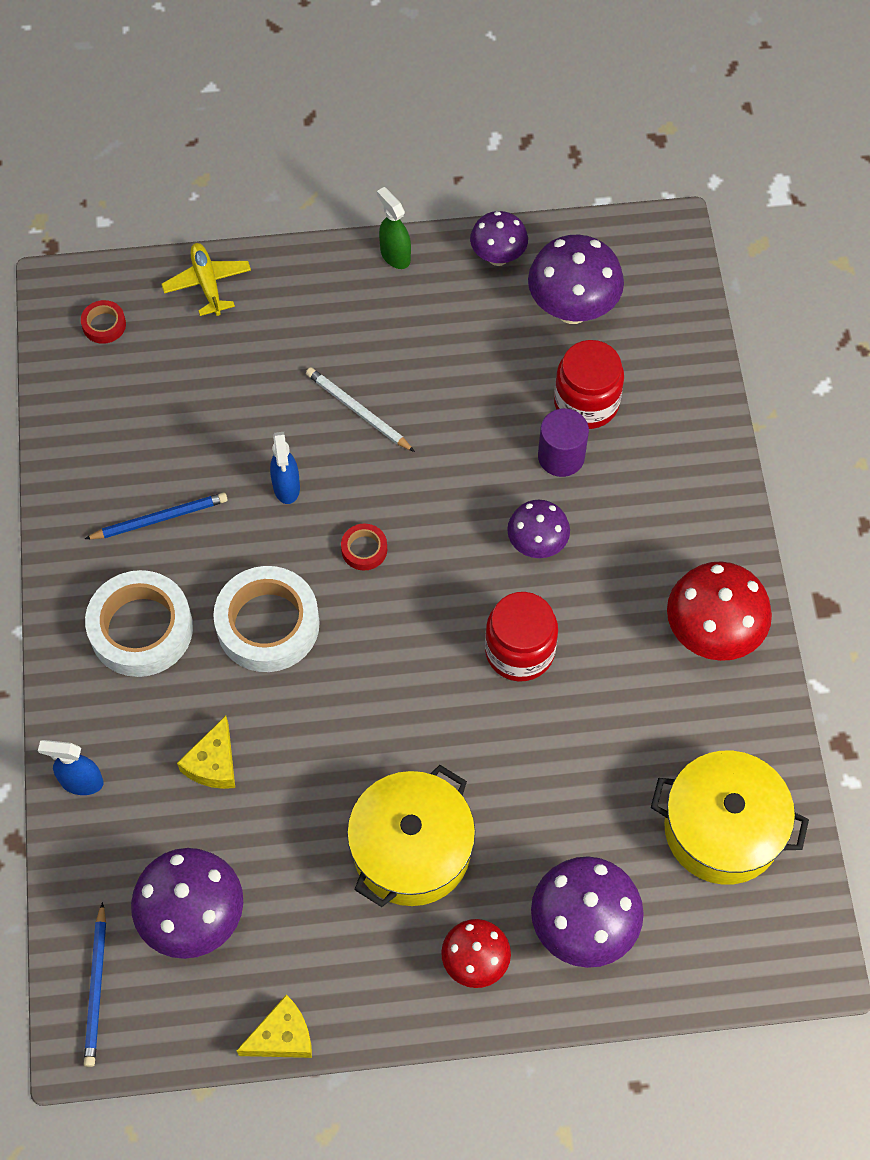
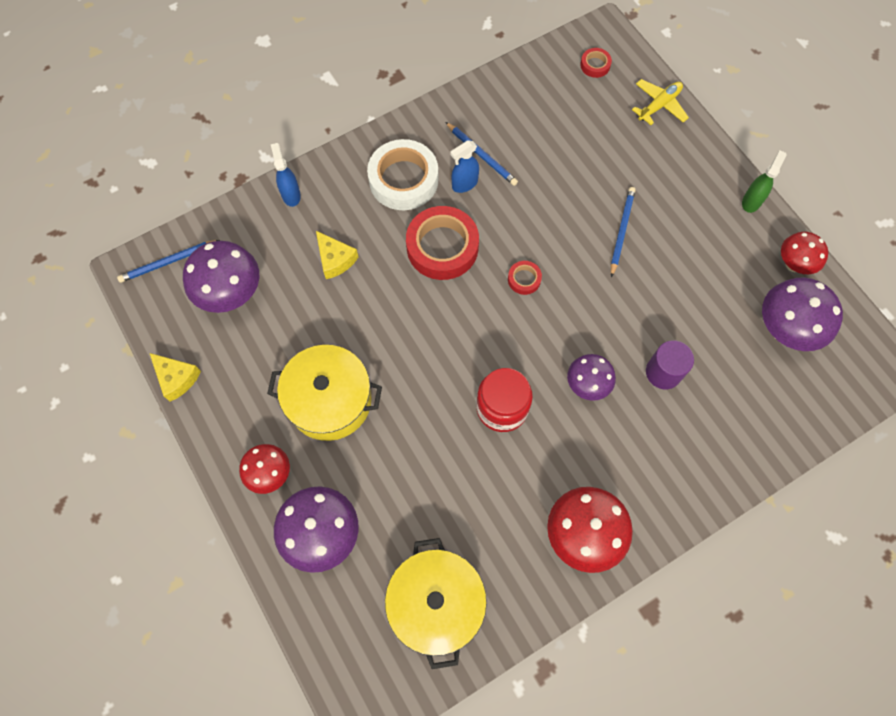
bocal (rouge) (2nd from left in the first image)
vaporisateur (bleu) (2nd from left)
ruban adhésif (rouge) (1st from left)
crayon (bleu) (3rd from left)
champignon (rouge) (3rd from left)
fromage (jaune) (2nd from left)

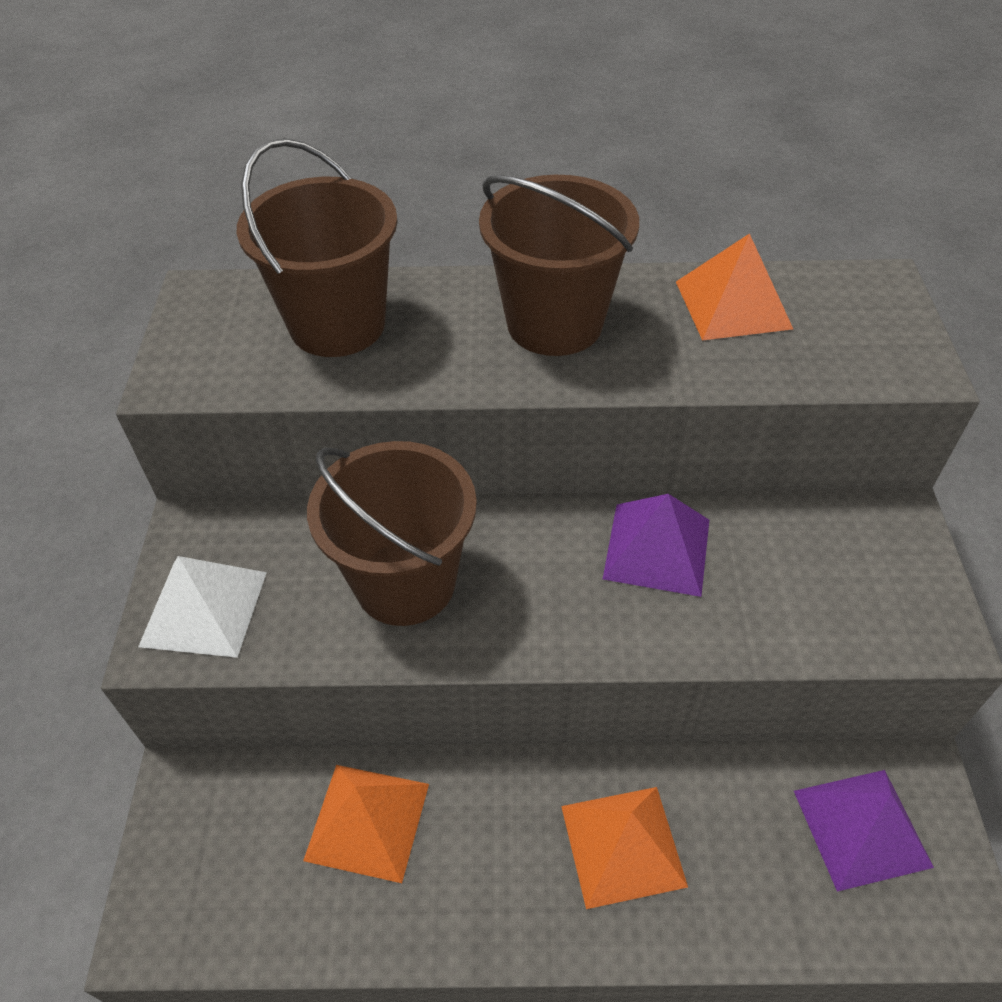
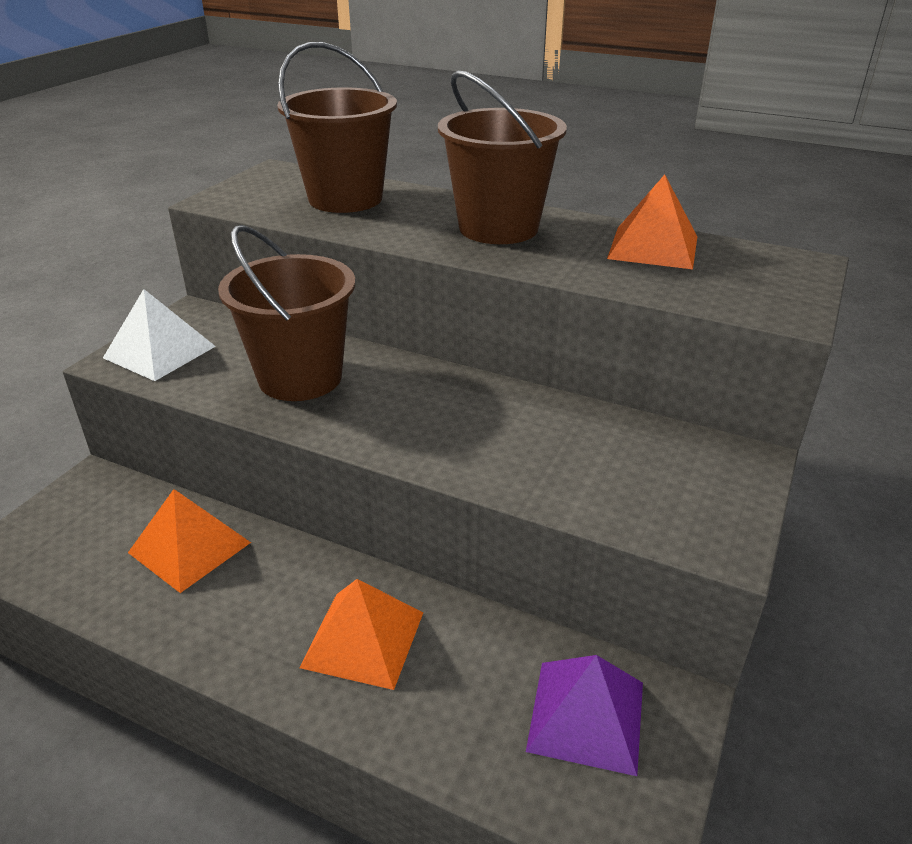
pyramide (violet) (1st from left in the first image)

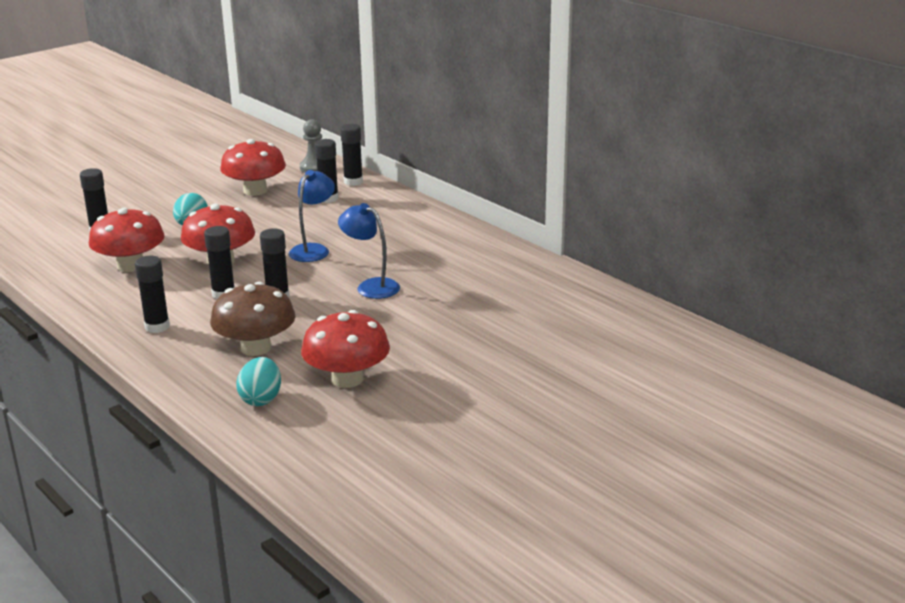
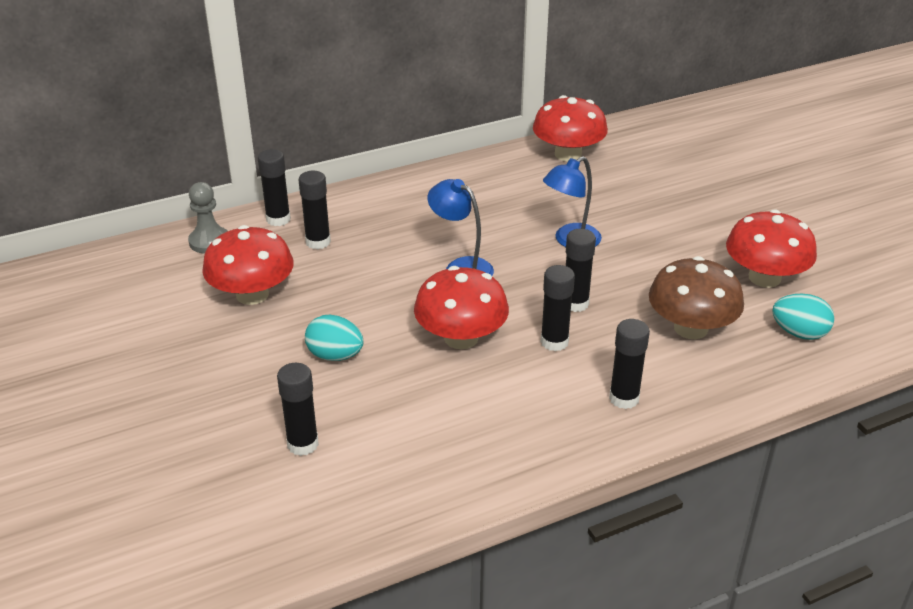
champignon (rouge) (3rd from left)

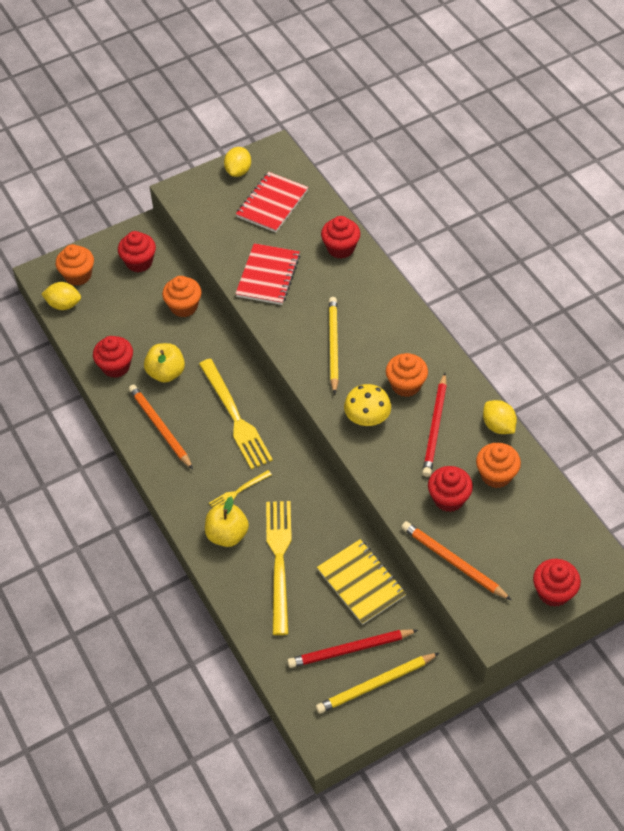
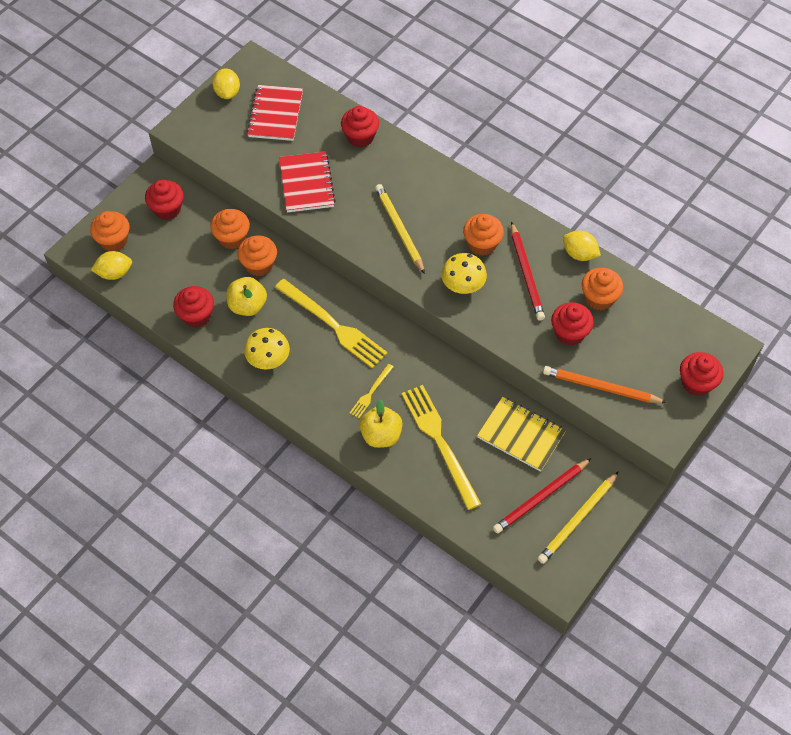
muffin (orange) (3rd from left)
champignon (jaune) (1st from left)

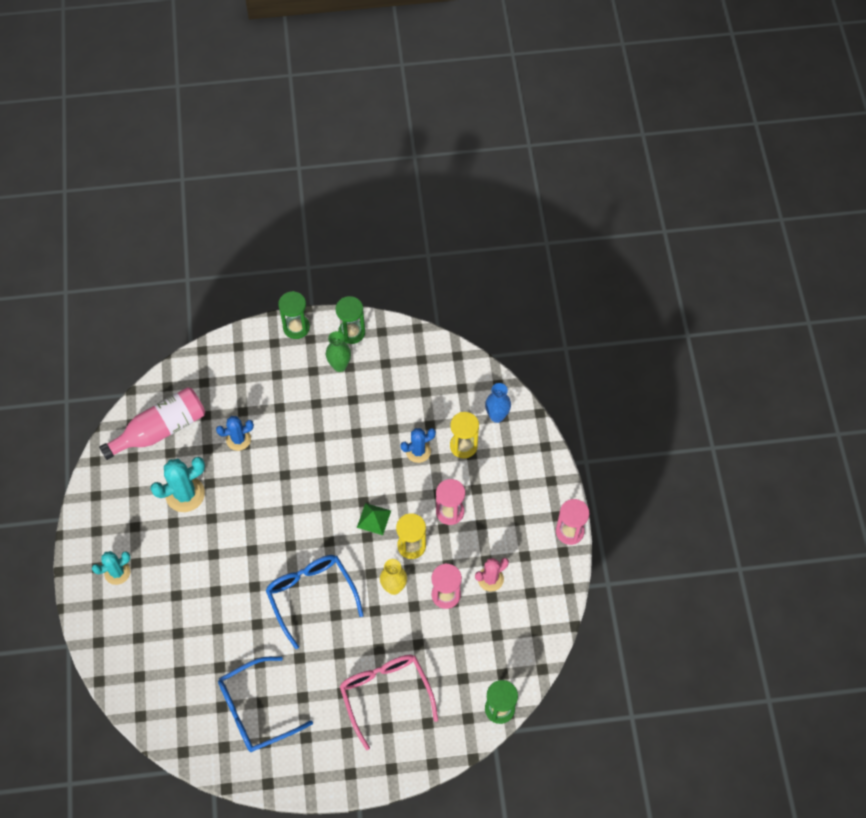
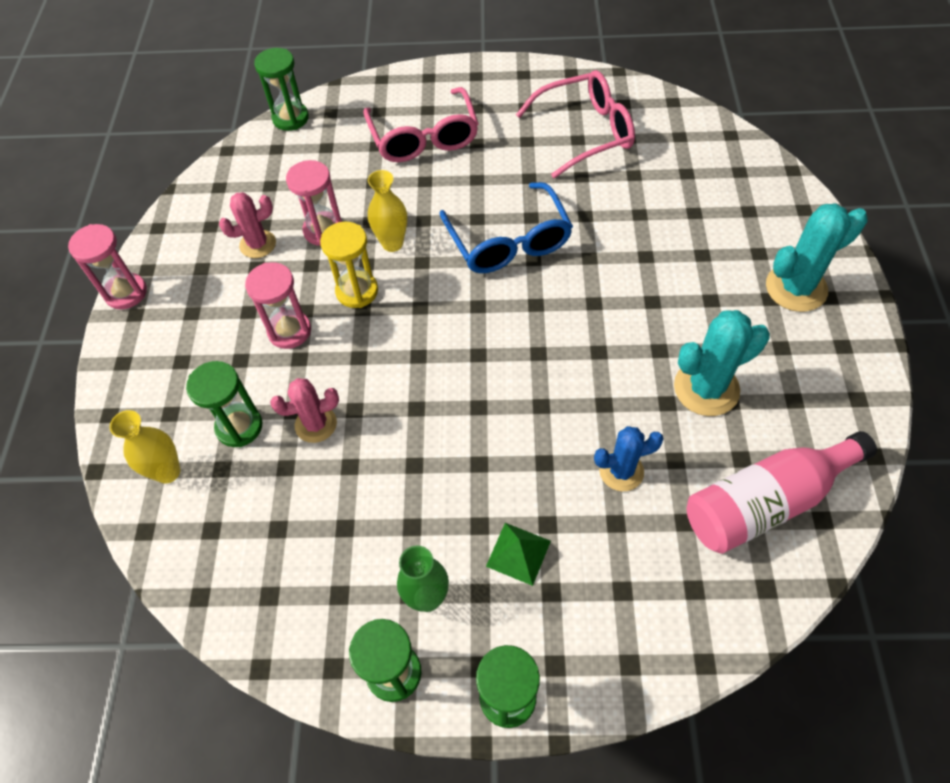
pyramide (vert)
lunettes (rose) (2nd from left)
cactus (rose) (2nd from left)
sablier (vert) (1st from left)
vase (jaune) (1st from left)
cactus (turquoise) (2nd from left)

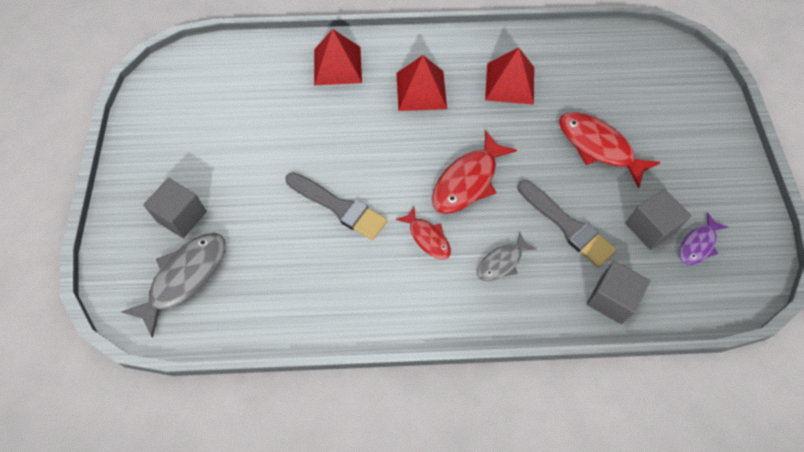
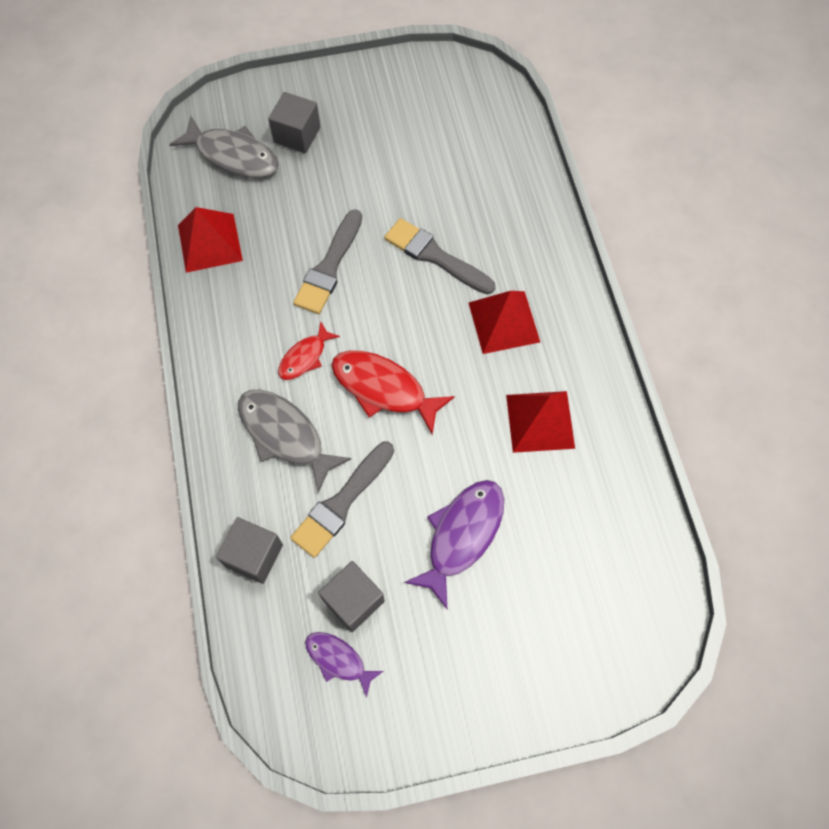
pinceau (gris) (3rd from left)
pyramide (rouge) (1st from left)
poisson (violet) (2nd from left)
poisson (gris) (2nd from left)

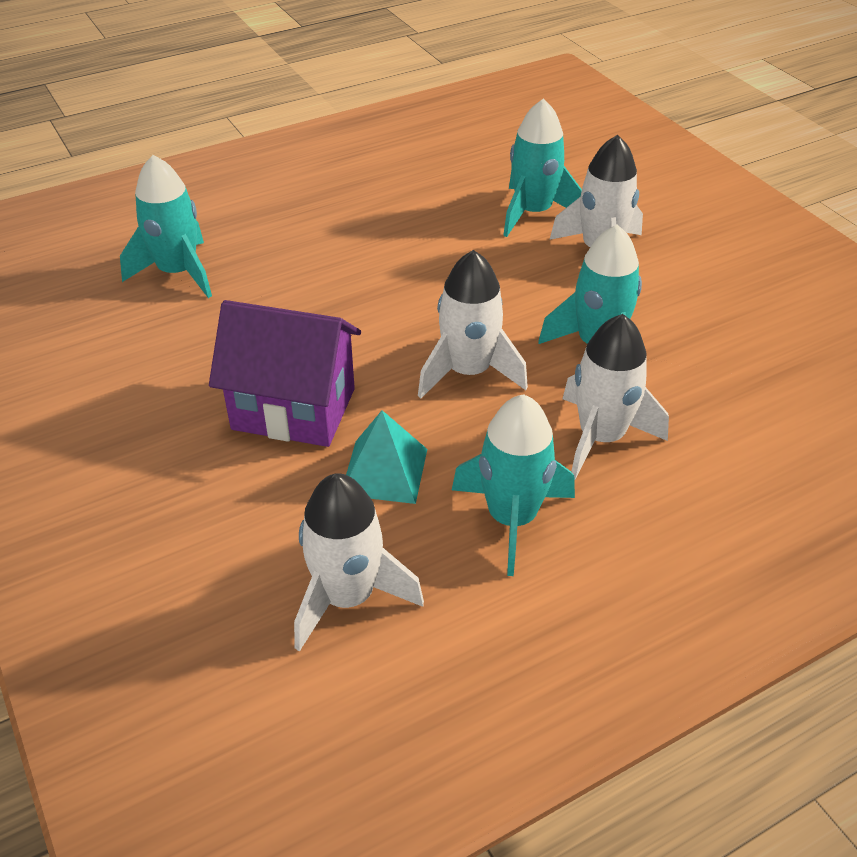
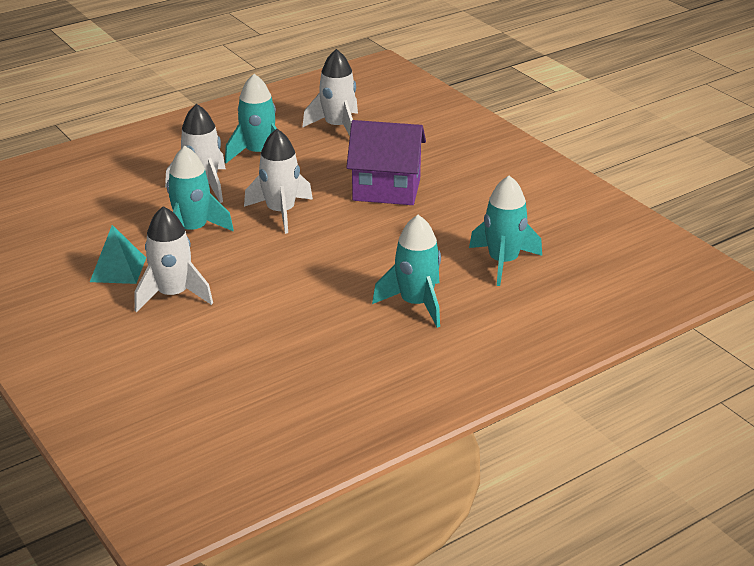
pyramide (turquoise)
fusée (turquoise) (3rd from left)

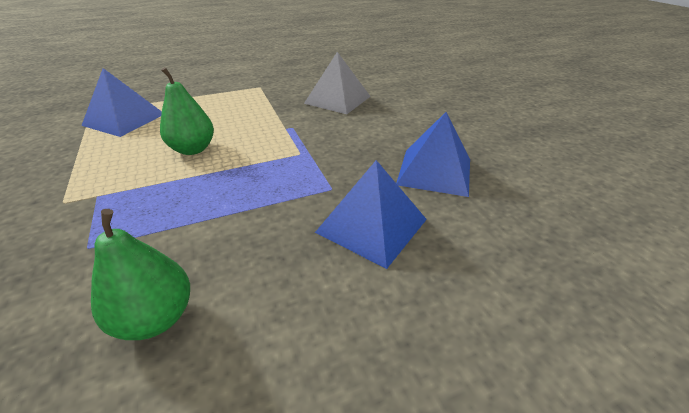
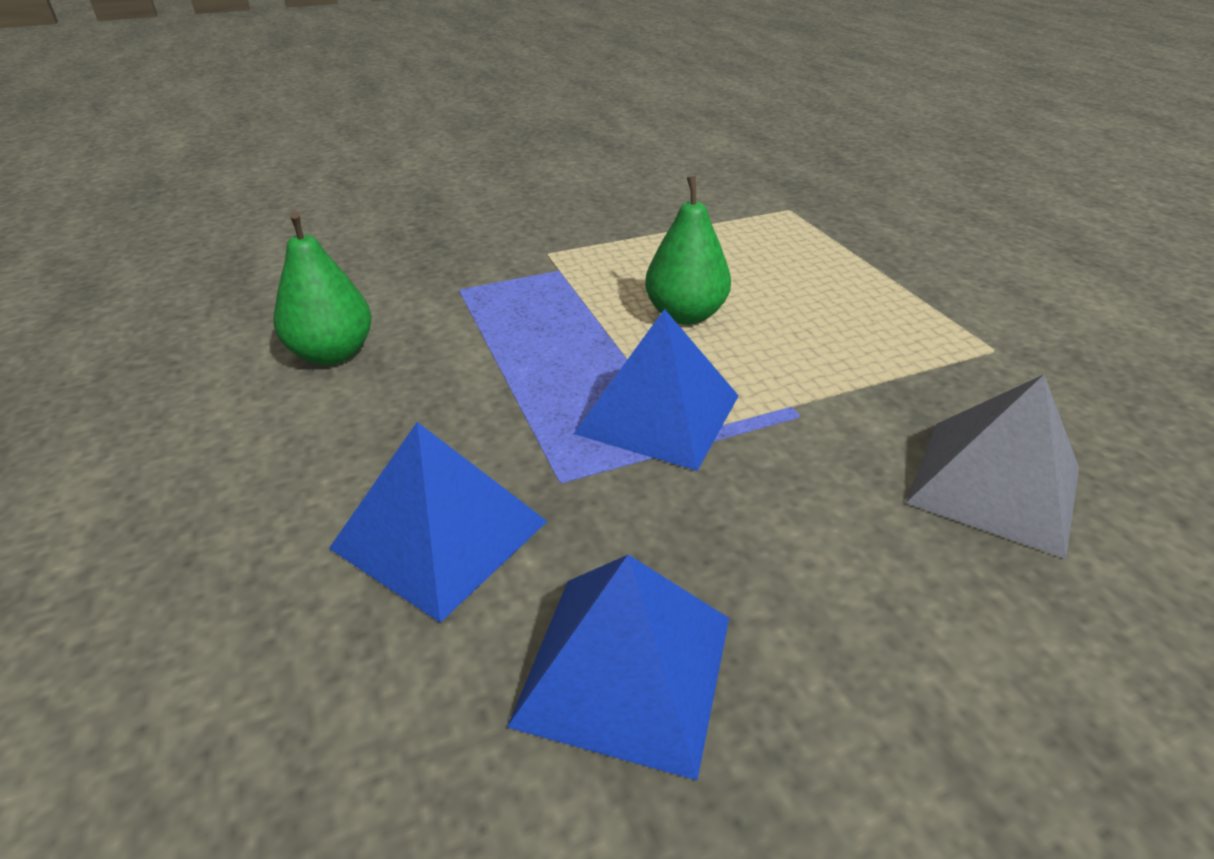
pyramide (bleu) (3rd from left)

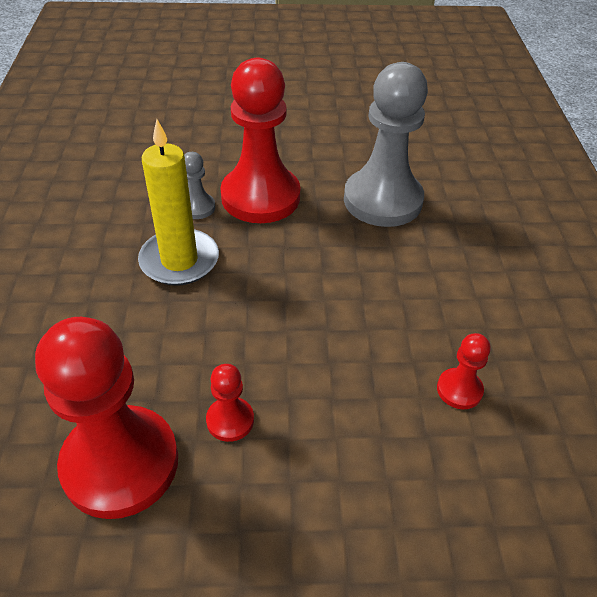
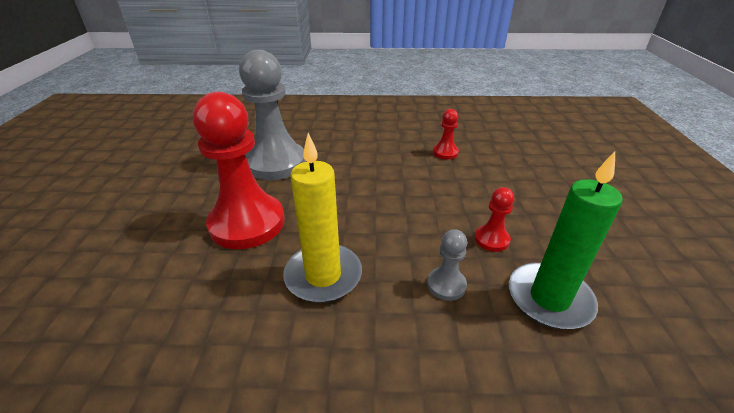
pion (gris) (2nd from left)
bougie (vert)

